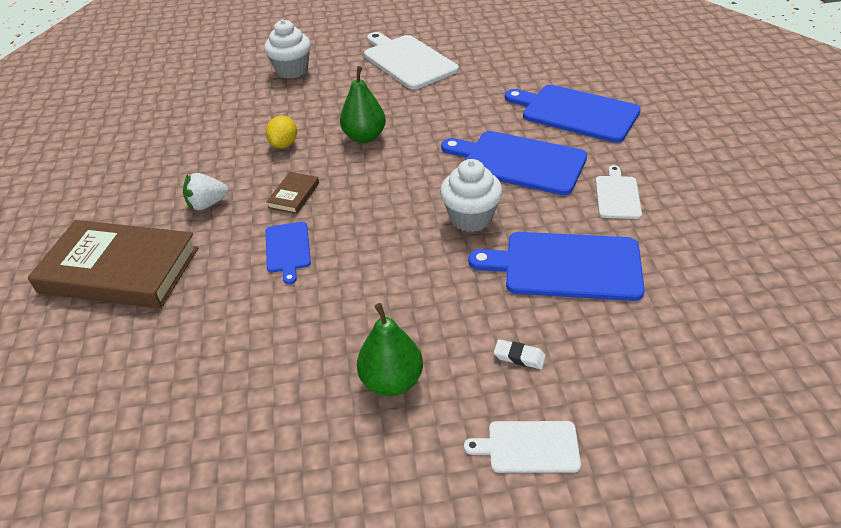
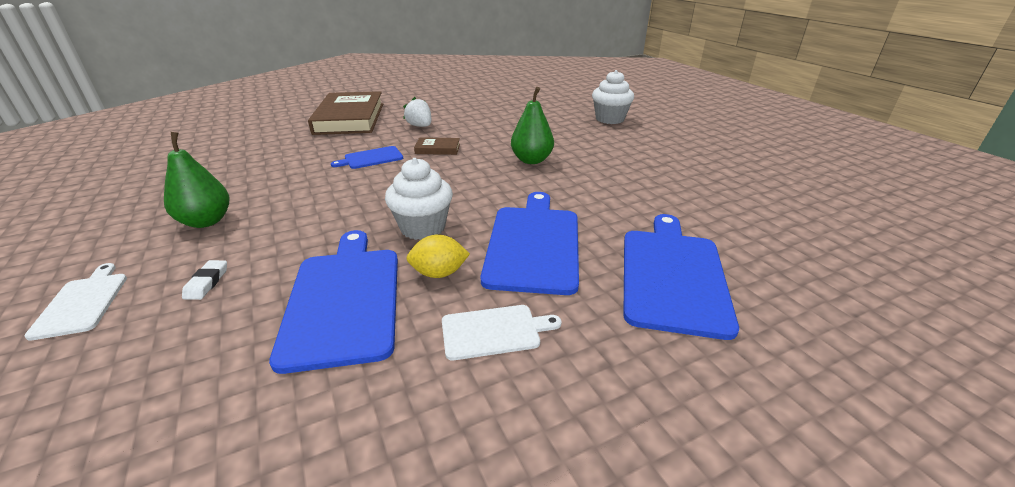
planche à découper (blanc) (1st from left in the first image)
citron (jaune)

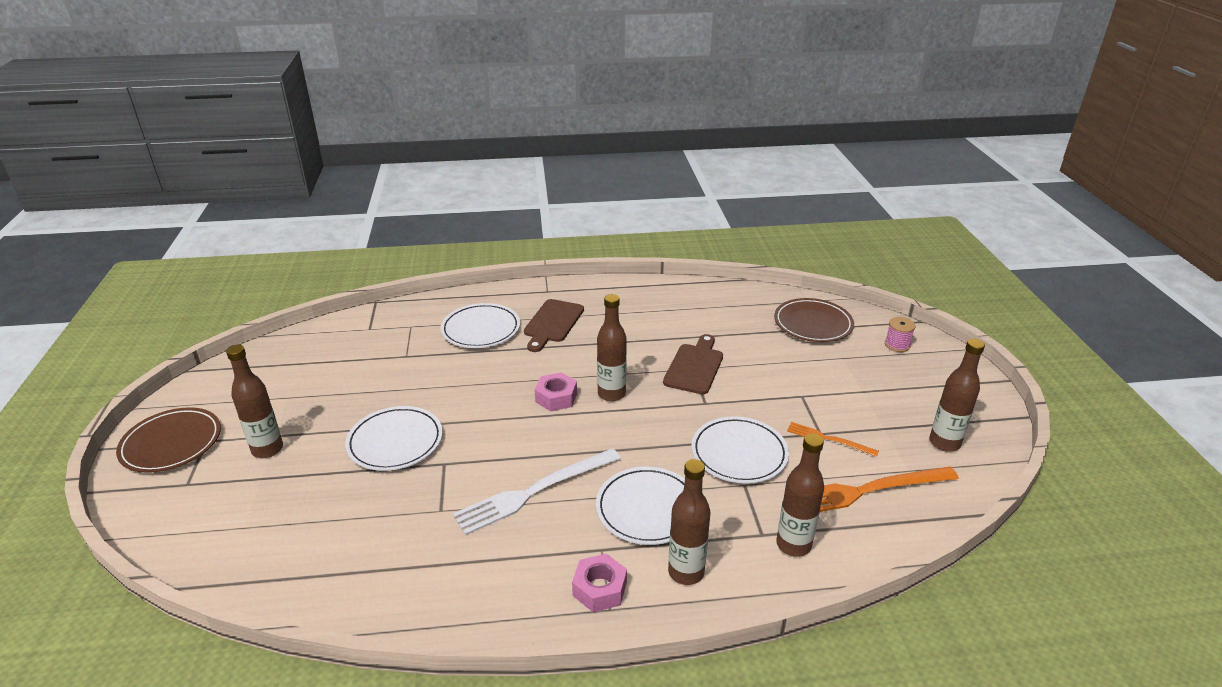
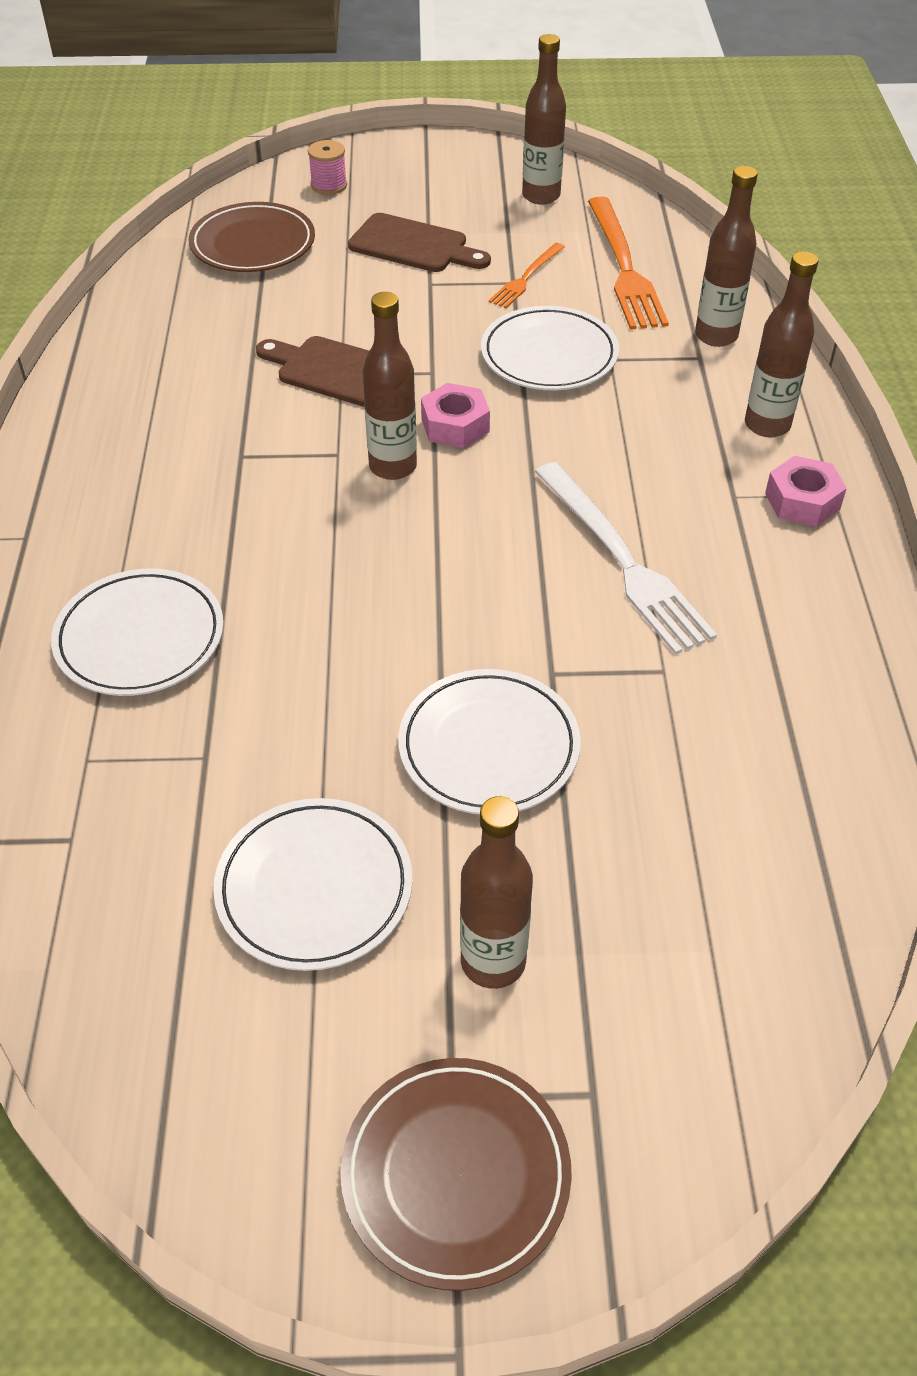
planche à découper (marron) (2nd from left)
écrou (rose) (1st from left)
assiette (blanc) (2nd from left)

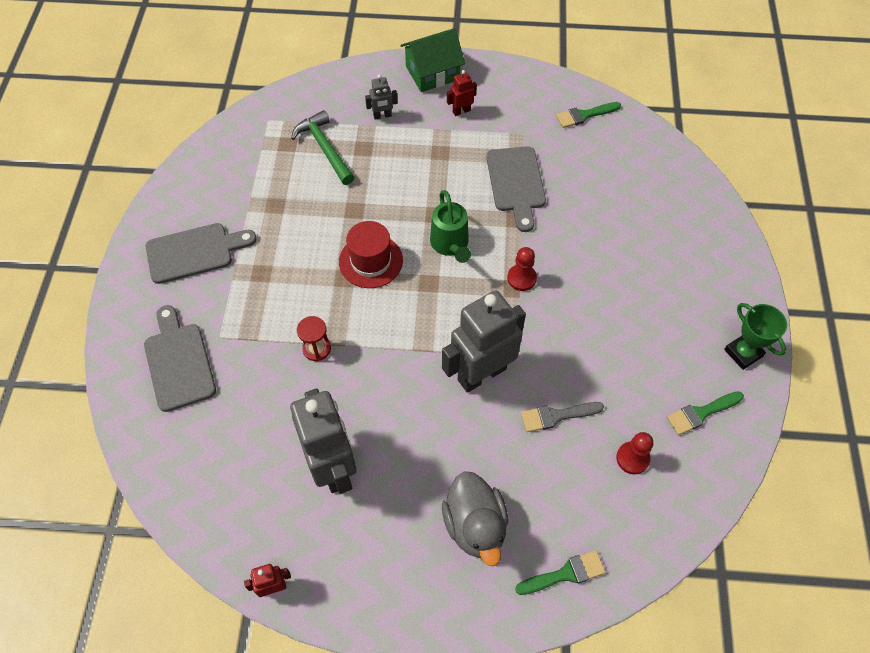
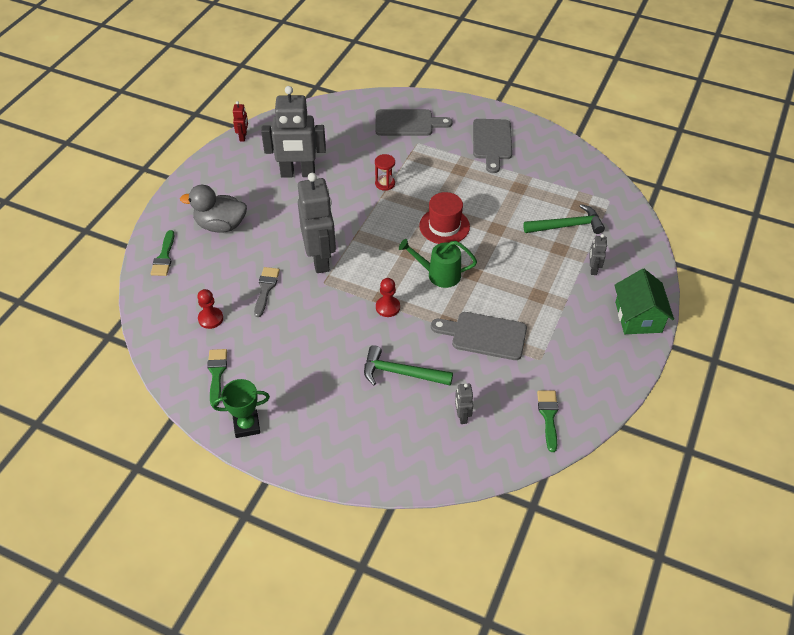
robot (rouge) (2nd from left in the first image)
marteau (vert) (1st from left)
robot (gris) (3rd from left)

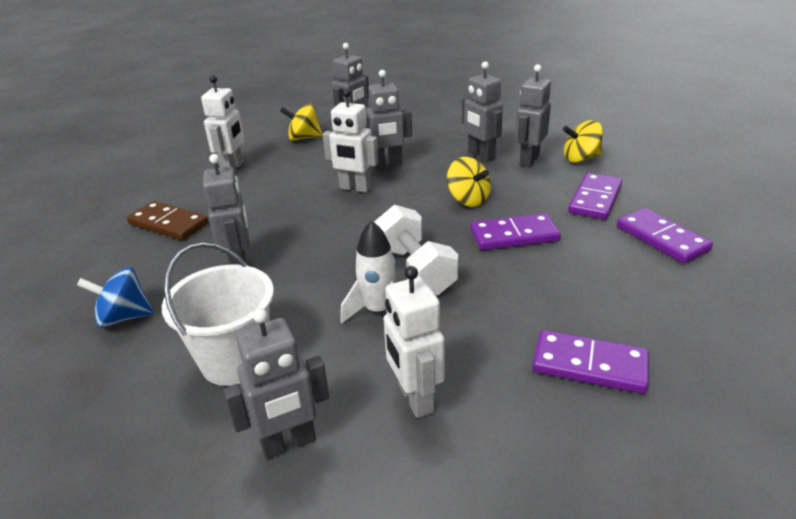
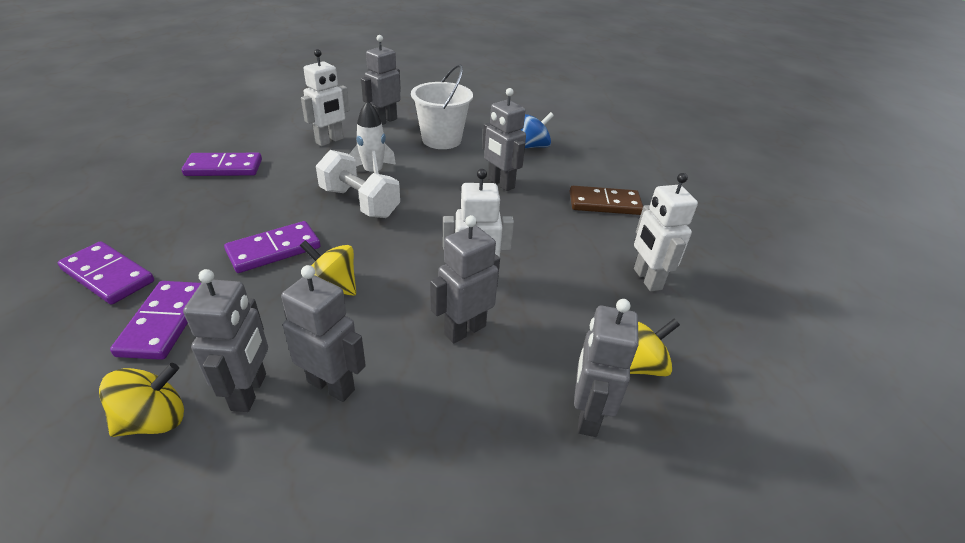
robot (blanc) (1st from left)

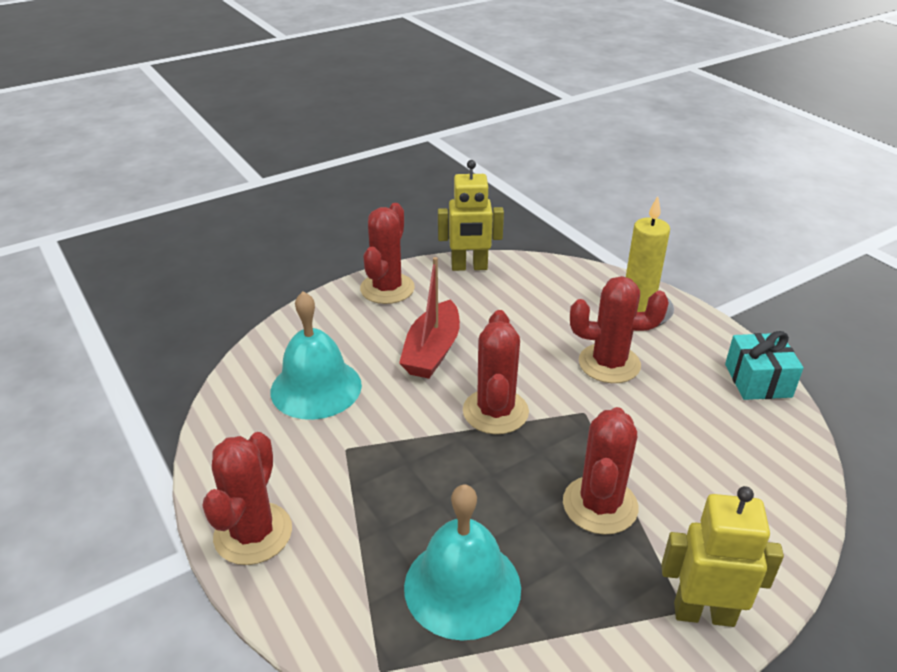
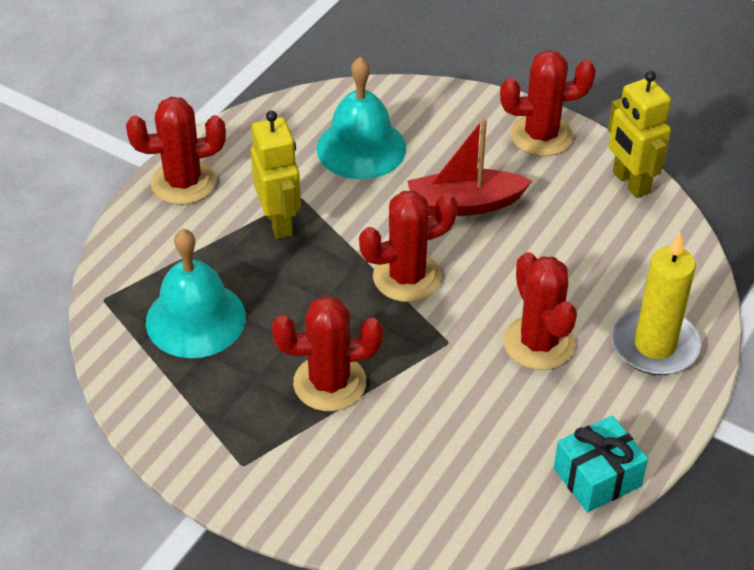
robot (jaune) (1st from left)

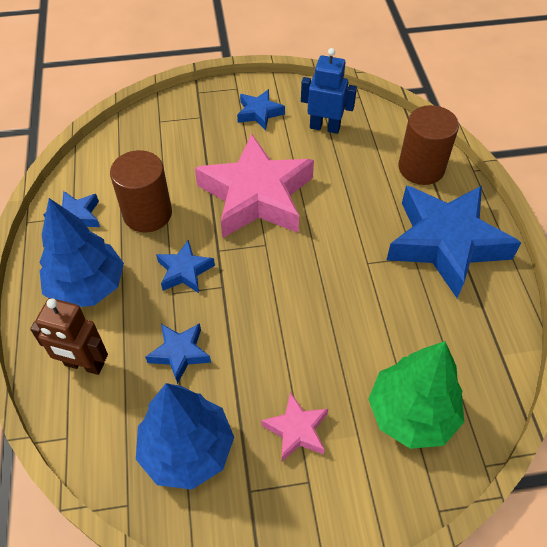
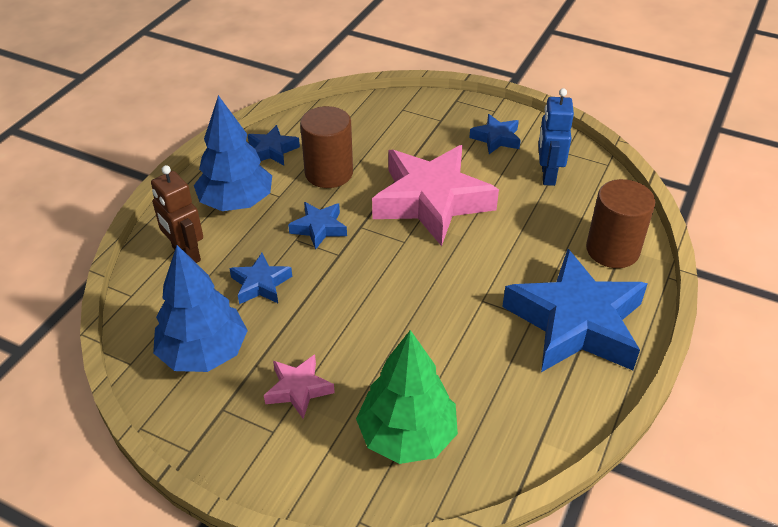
robot (bleu)

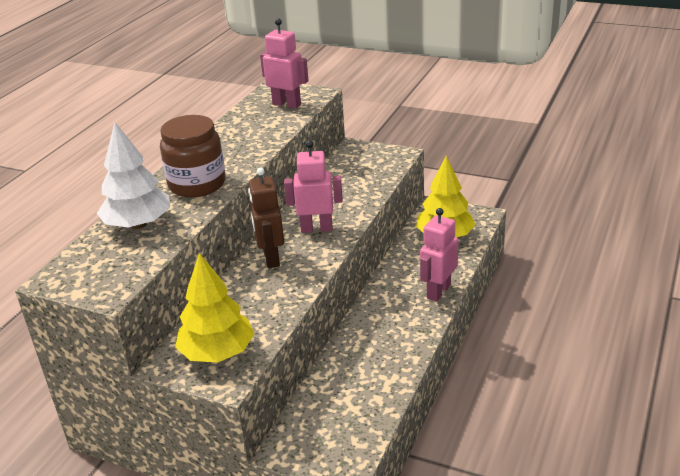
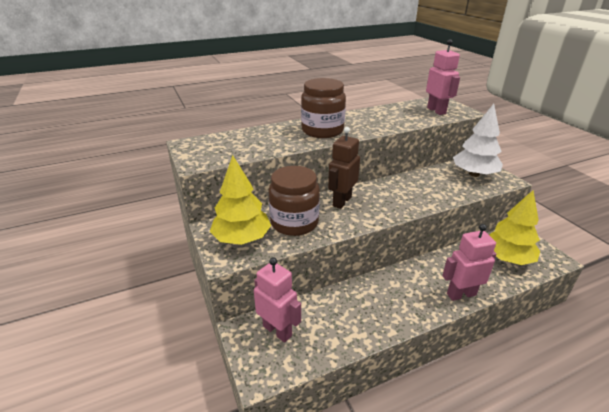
bocal (marron) (1st from left)
arbre (blanc)
robot (rose) (1st from left)

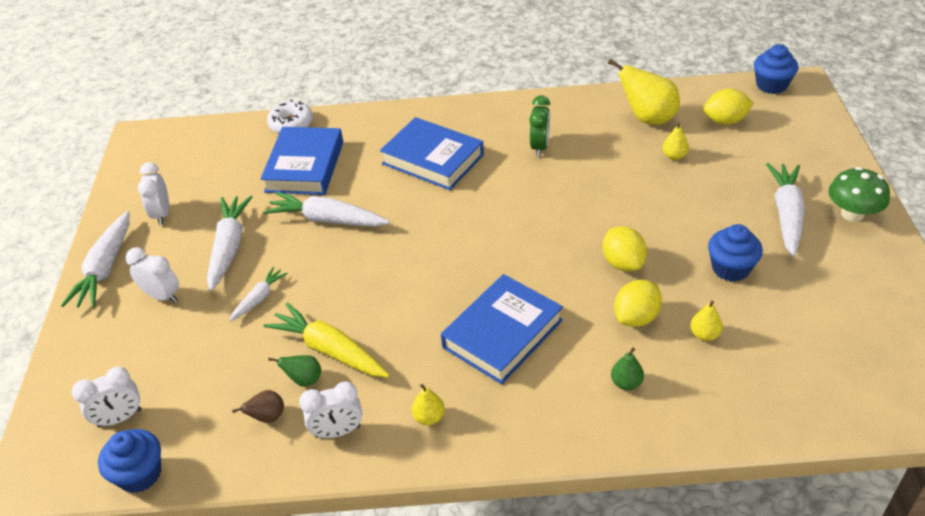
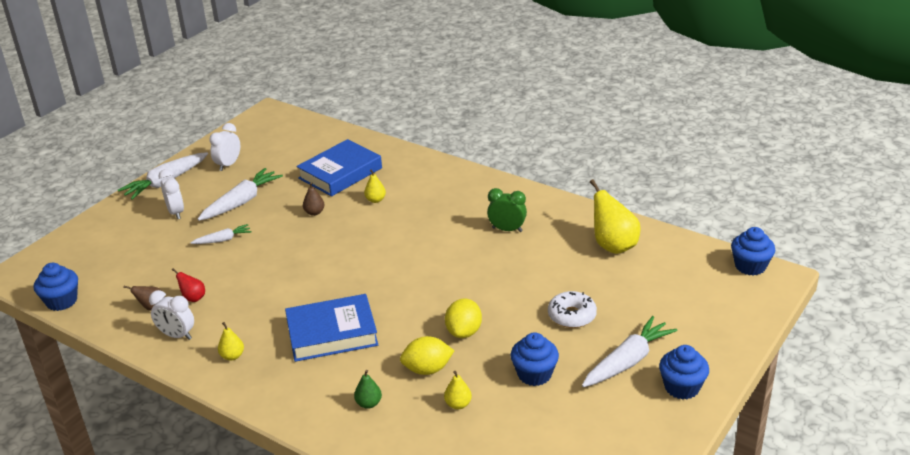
réveil (blanc) (1st from left in the first image)
carotte (jaune)
livre (bleu) (2nd from left in the first image)
citron (jaune) (3rd from left in the first image)
beignet (blanc)
poire (jaune) (2nd from left)
poire (marron) (2nd from left)
muffin (bleu) (3rd from left)
poire (rouge)
réveil (vert)

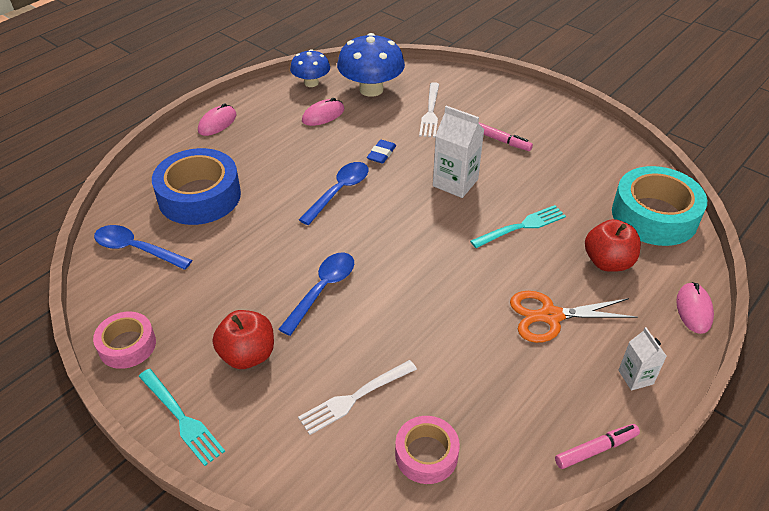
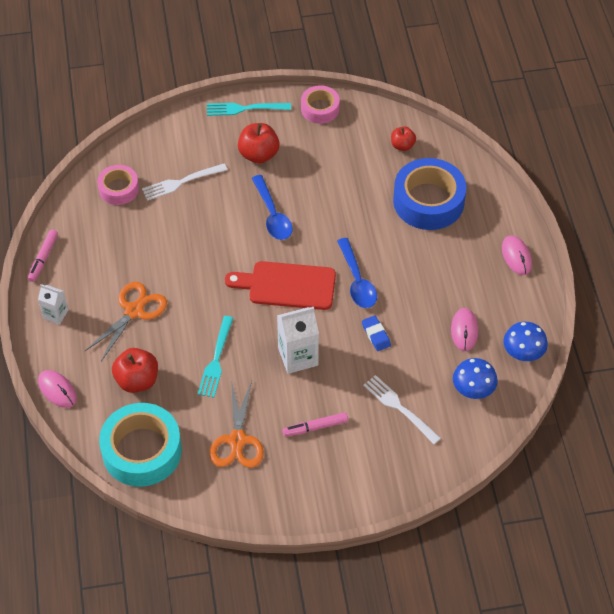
ciseaux (orange) (2nd from left)
planche à découper (rouge)
pomme (rouge) (3rd from left)
fourchette (blanc) (1st from left)
champignon (bleu) (1st from left)

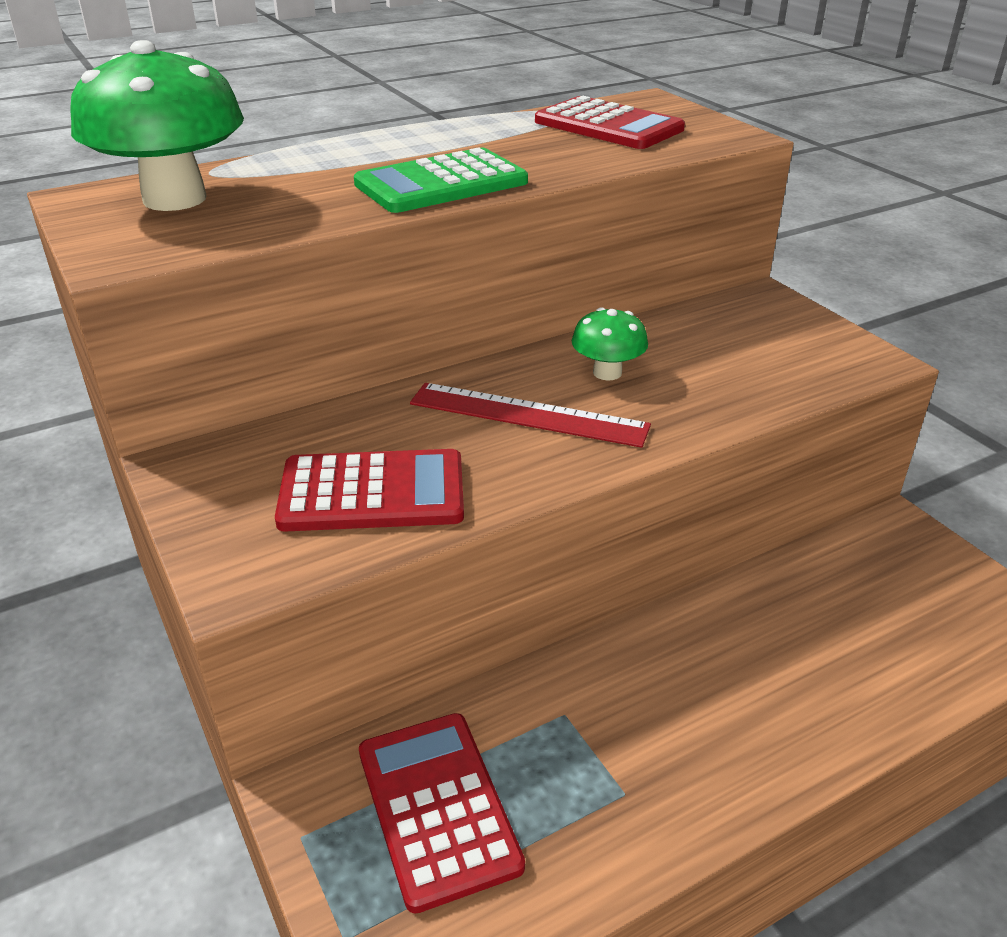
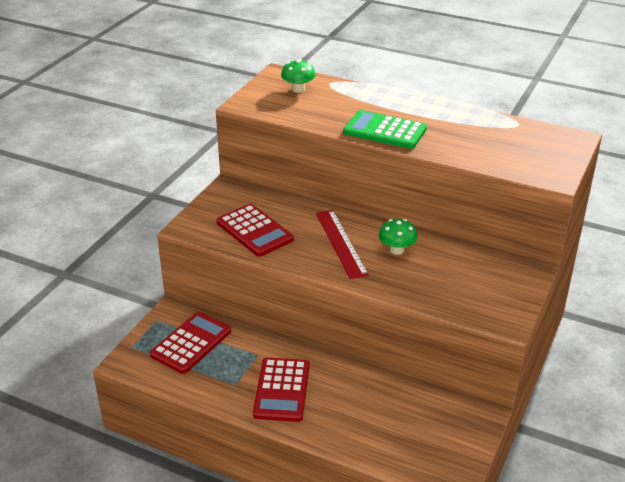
calculatrice (rouge) (3rd from left)
champignon (vert) (1st from left)

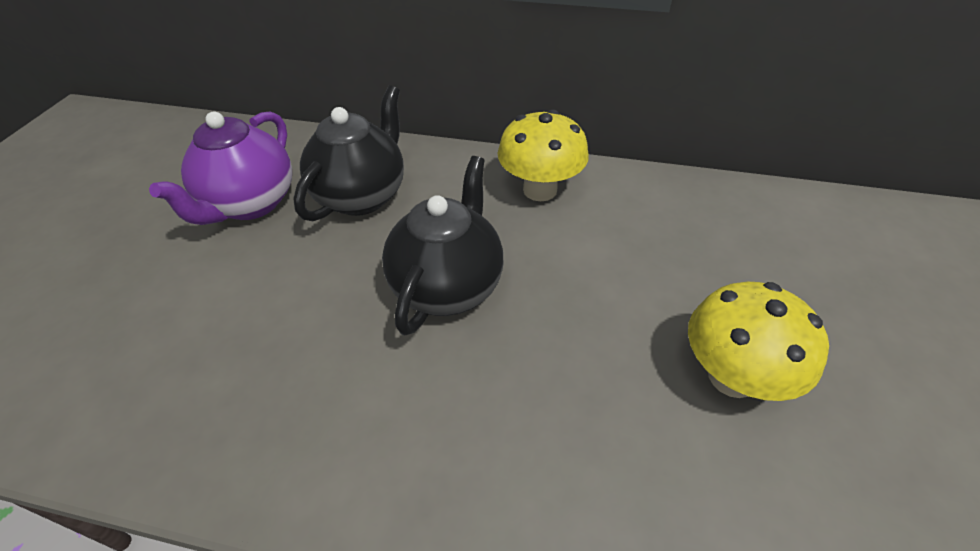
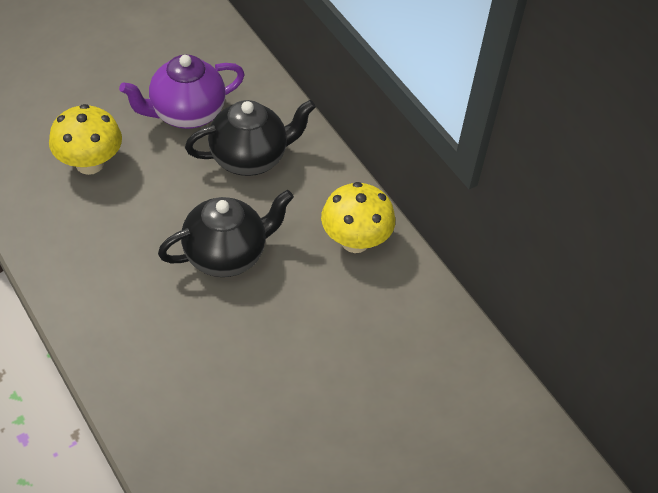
champignon (jaune) (1st from left)

